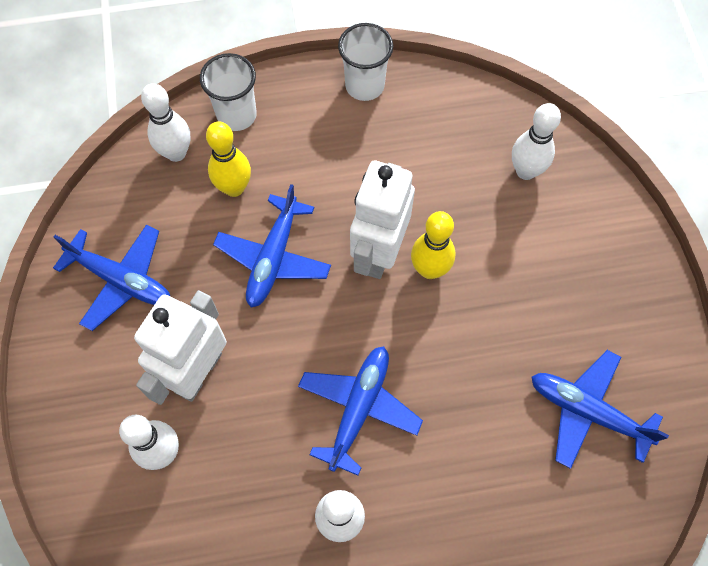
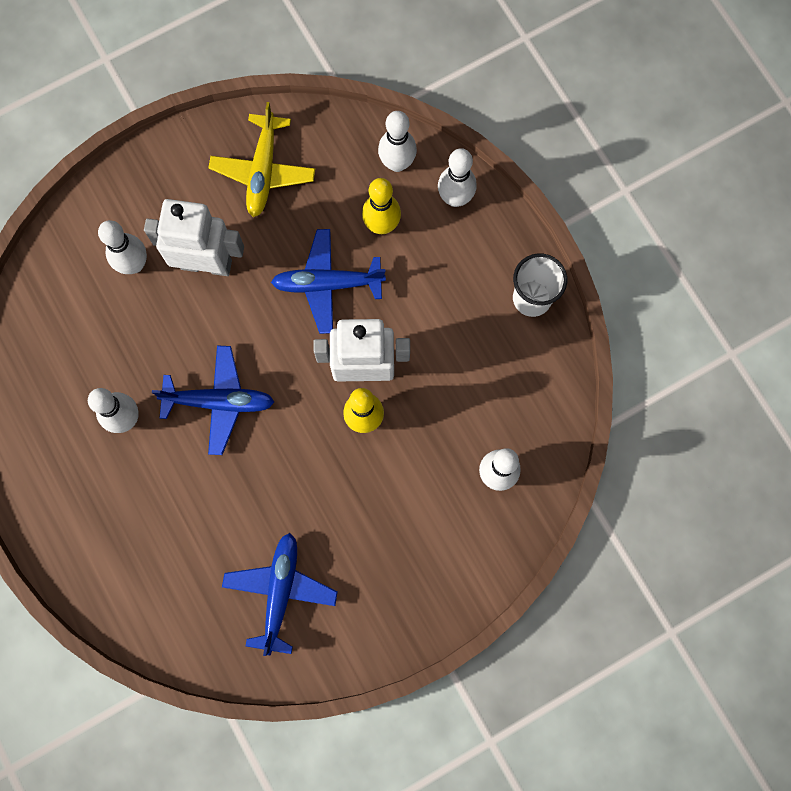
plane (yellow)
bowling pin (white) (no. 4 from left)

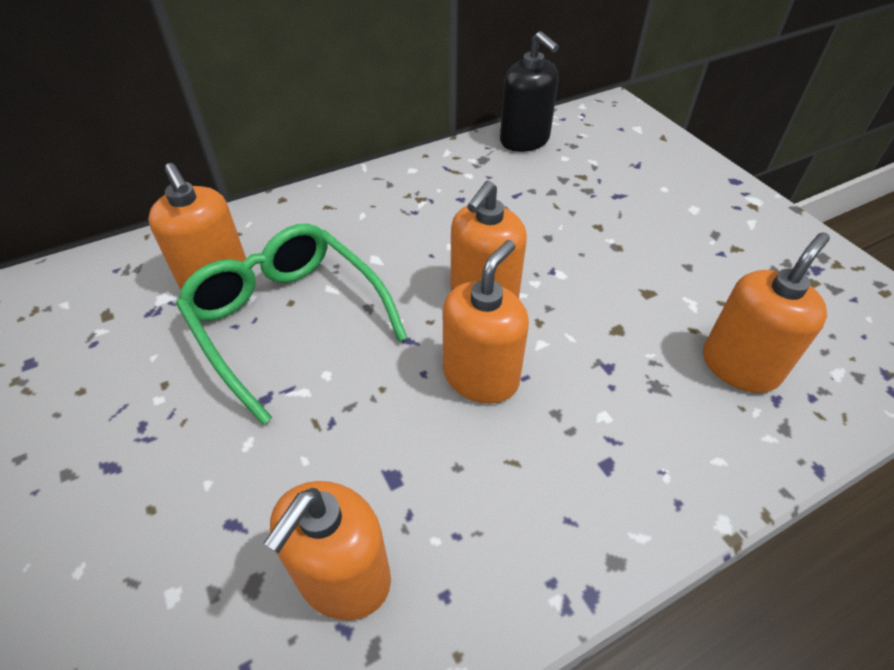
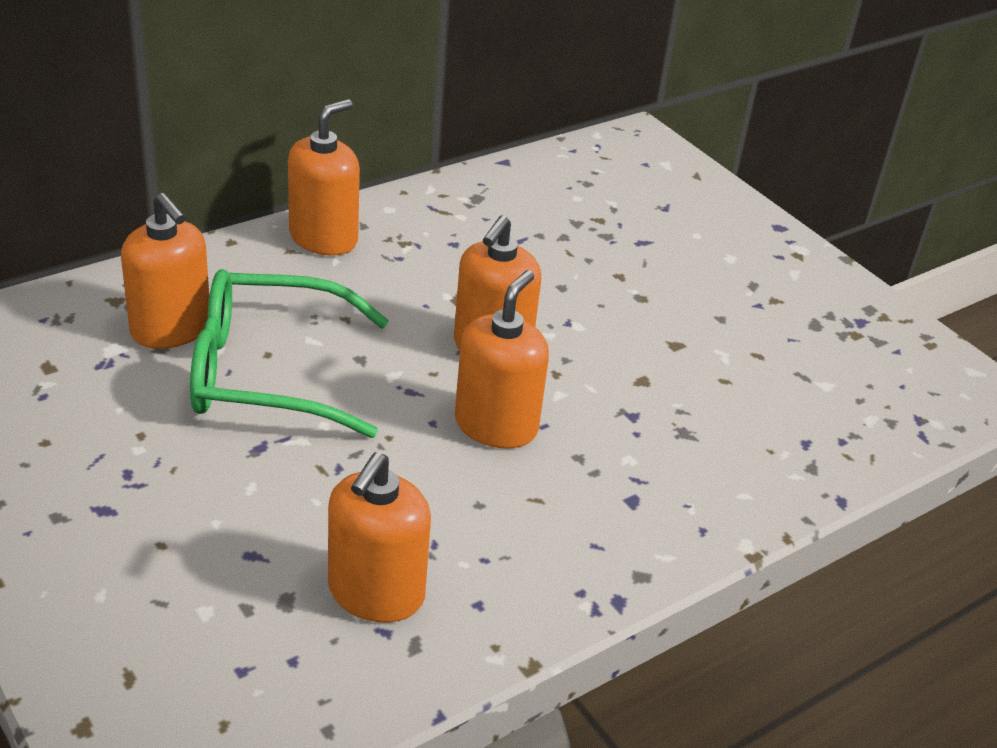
glasses (green)
soap dispenser (orange) (no. 2 from left)
soap dispenser (black)

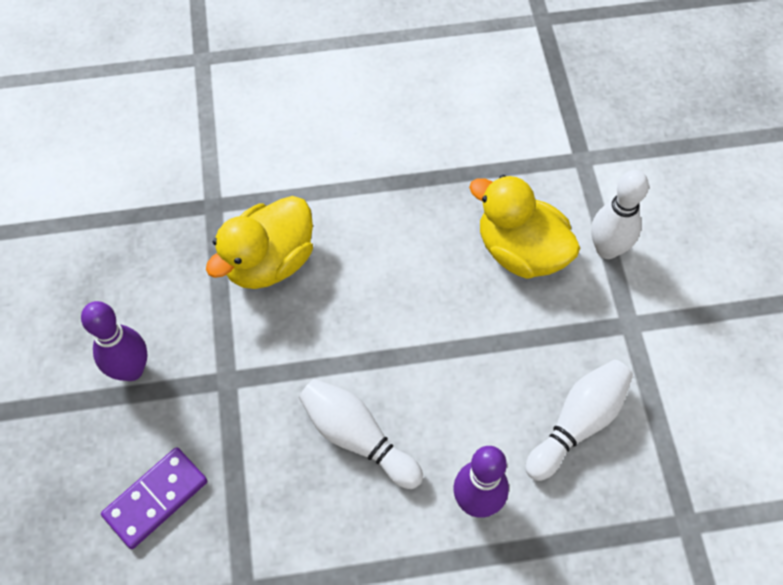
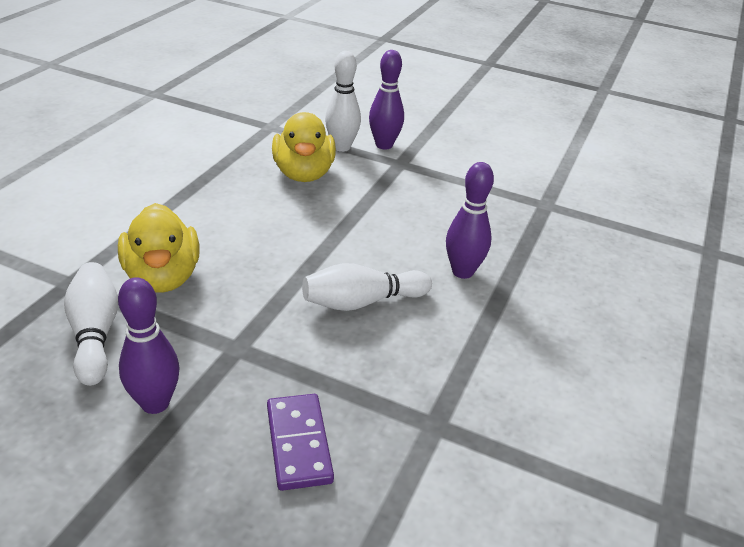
bowling pin (white) (no. 1 from left)
duck (yellow) (no. 2 from left)
bowling pin (purple) (no. 2 from left)

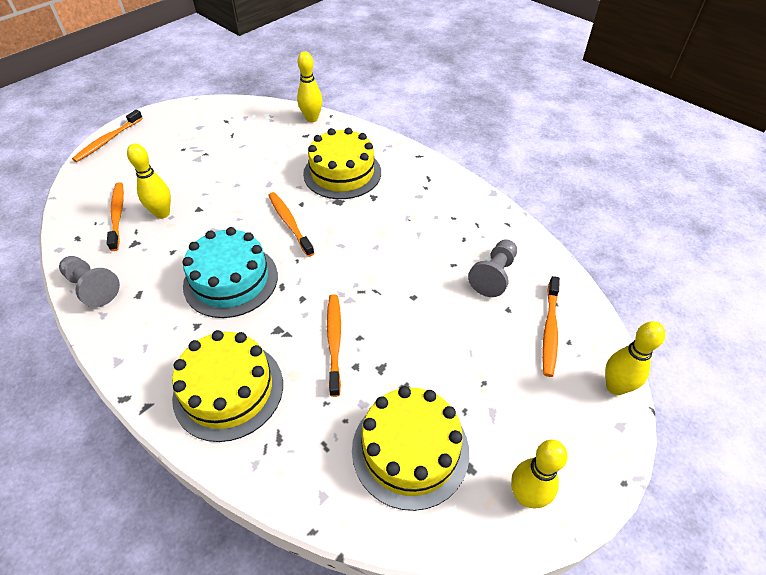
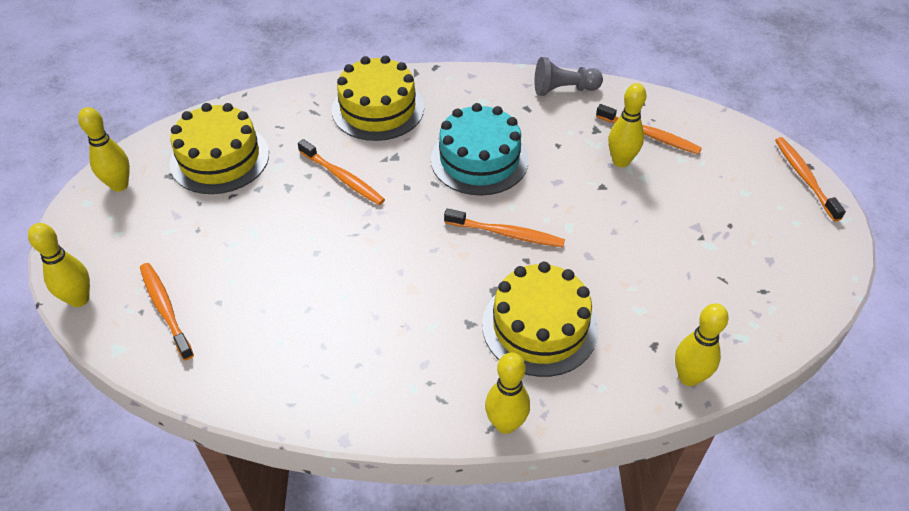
bowling pin (yellow) (no. 3 from left)
pawn (grey) (no. 2 from left in the first image)

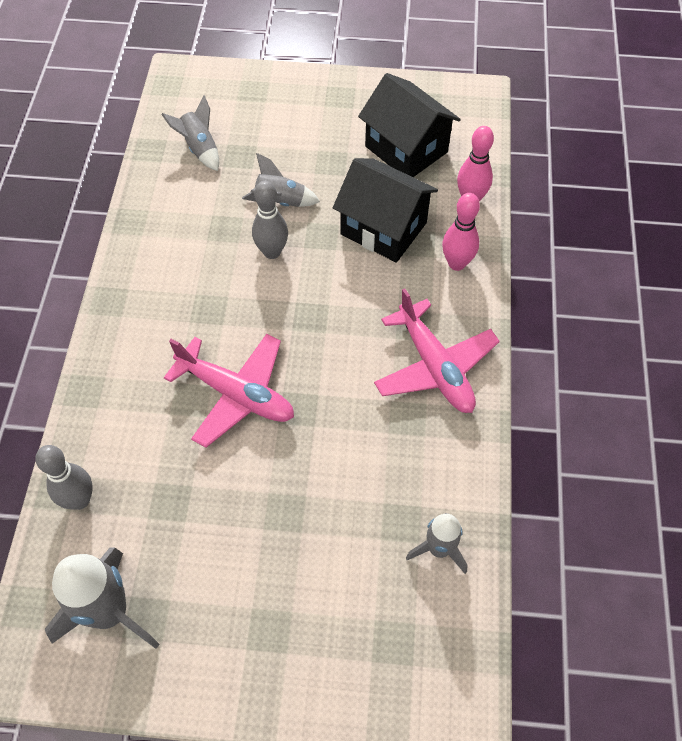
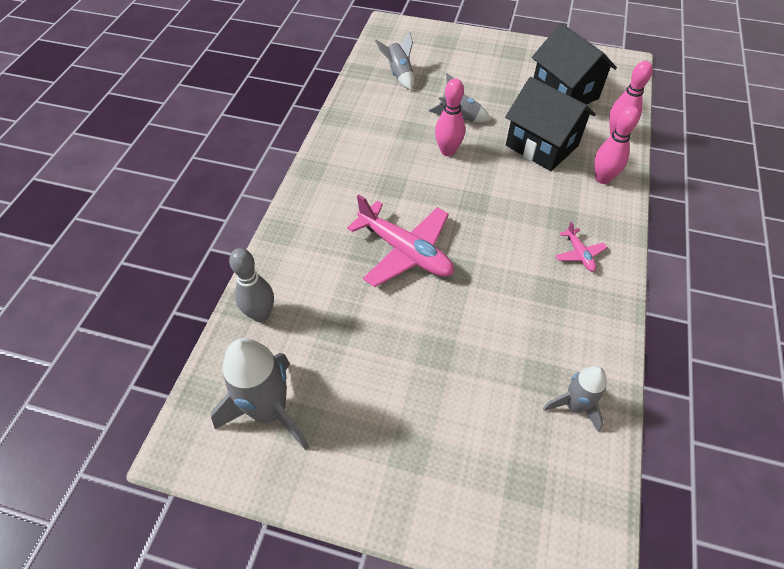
bowling pin (pink) (no. 1 from left)
plane (pink) (no. 2 from left)

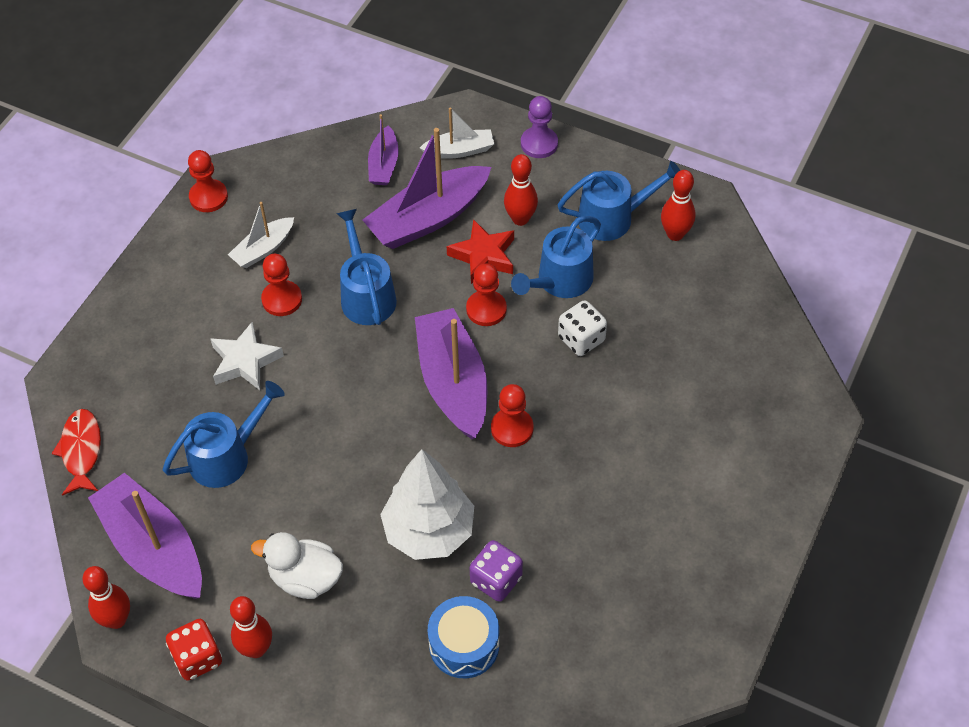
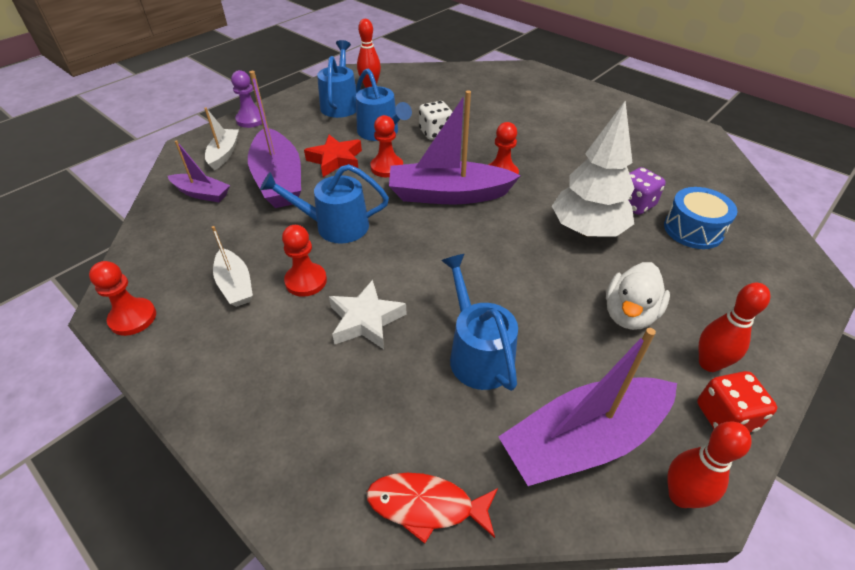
bowling pin (red) (no. 3 from left in the first image)

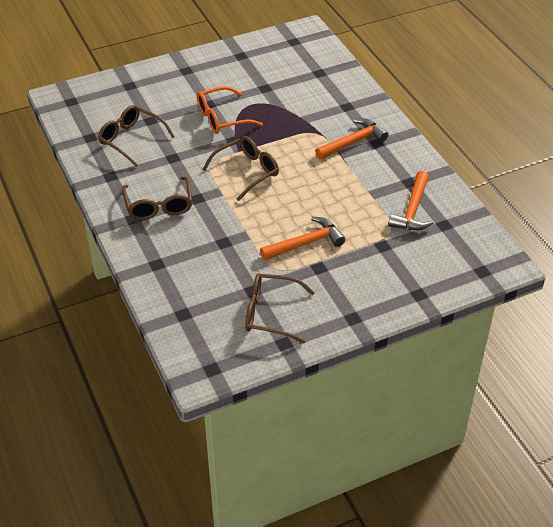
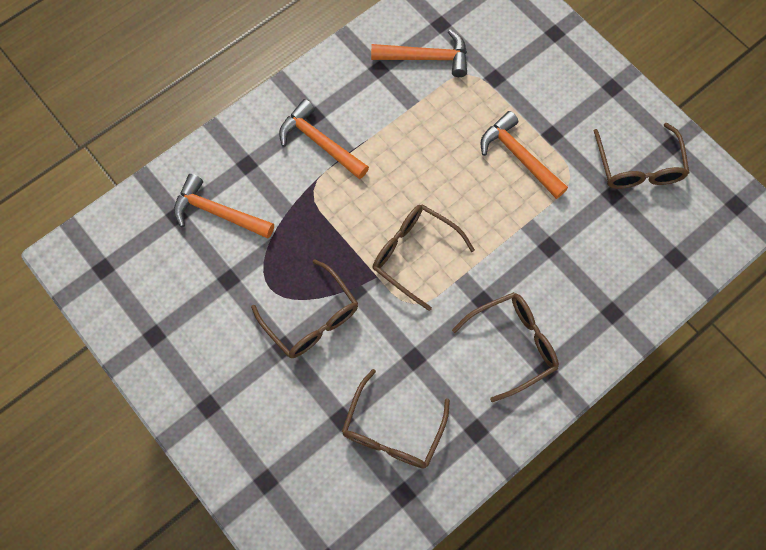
hammer (orange) (no. 1 from left)
glasses (brown) (no. 1 from left)

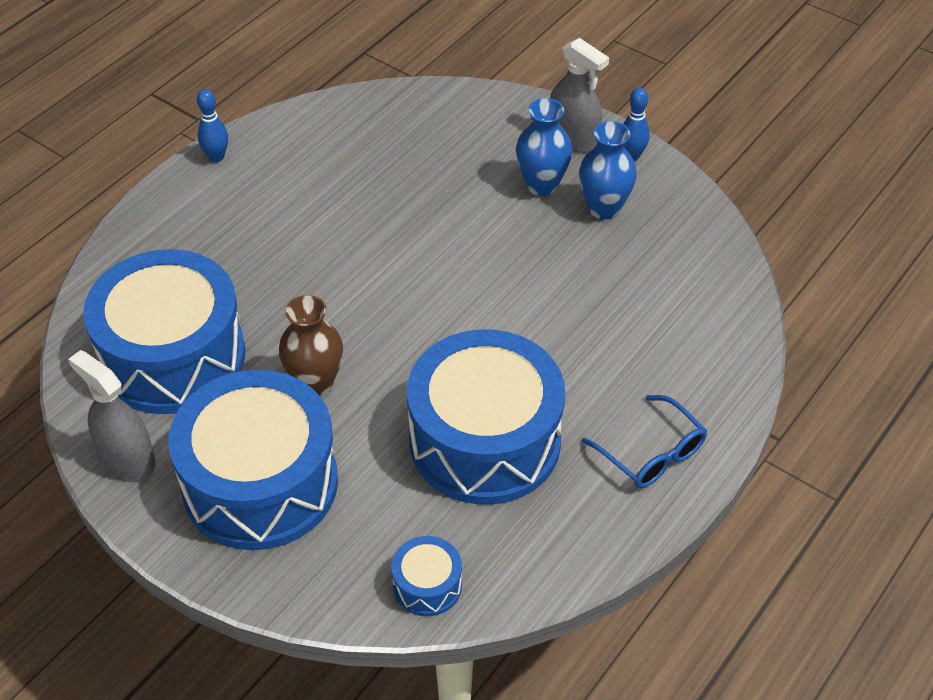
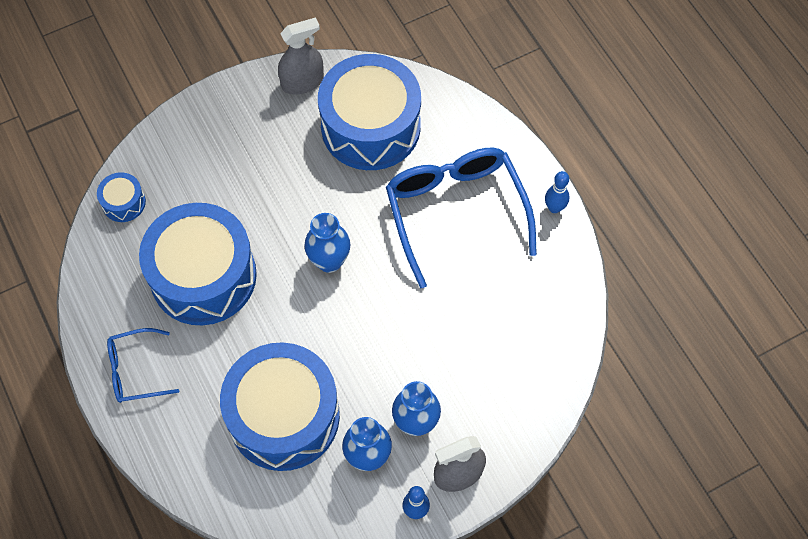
drum (blue) (no. 3 from left)
vase (blue) (no. 1 from left)
glasses (blue) (no. 2 from left)
vase (brown)

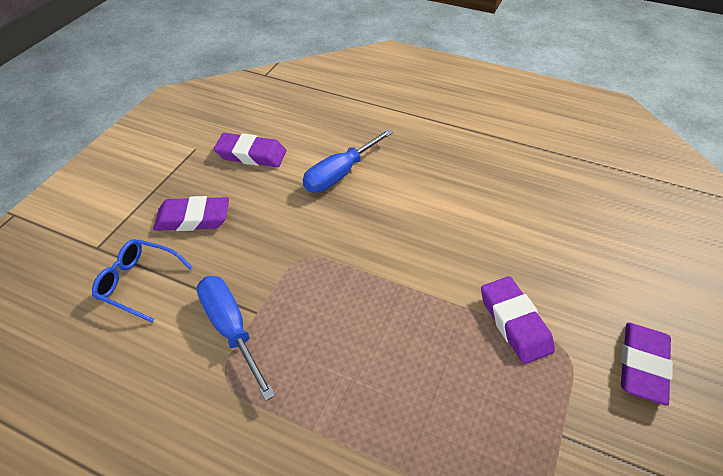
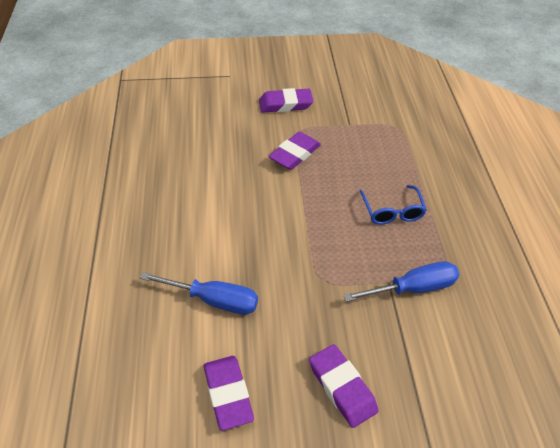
screwdriver (blue) (no. 2 from left)
glasses (blue)

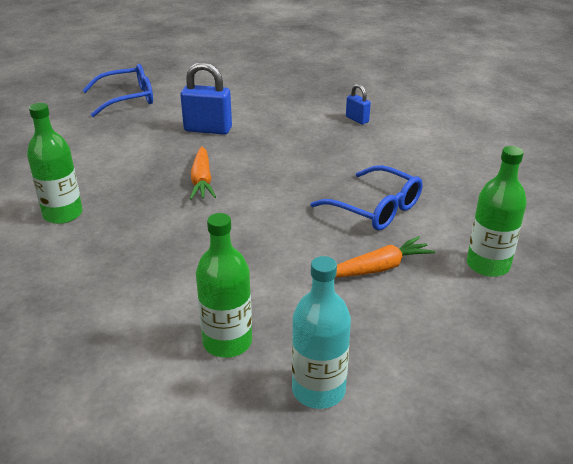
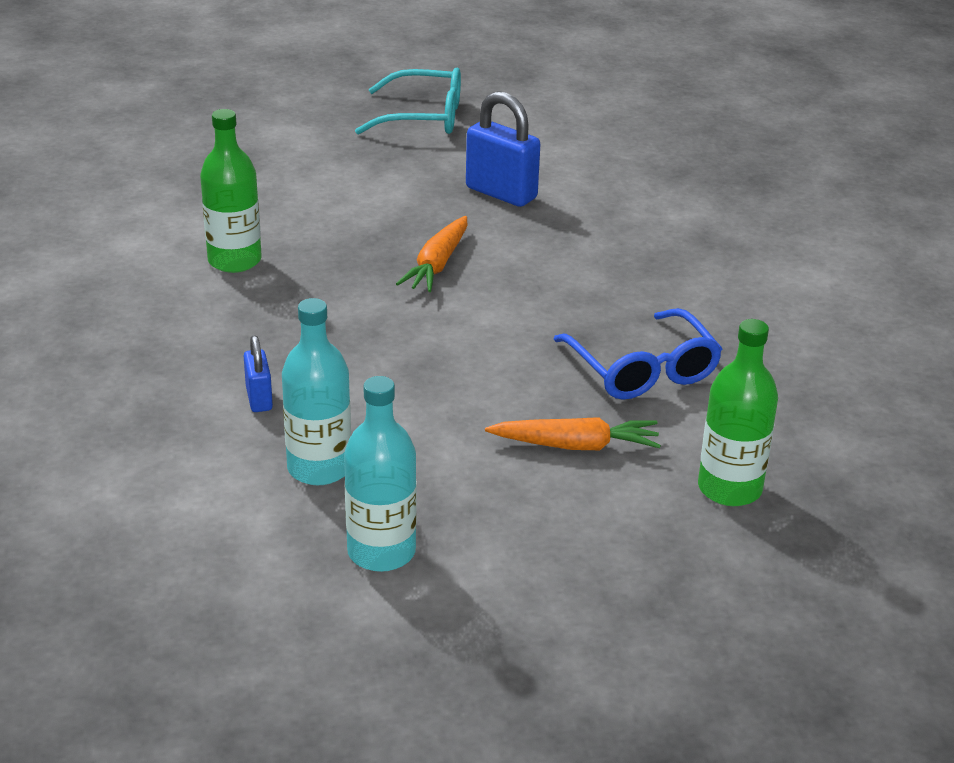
padlock (blue) (no. 1 from left)
bottle (turquoise) (no. 1 from left)
glasses (turquoise)

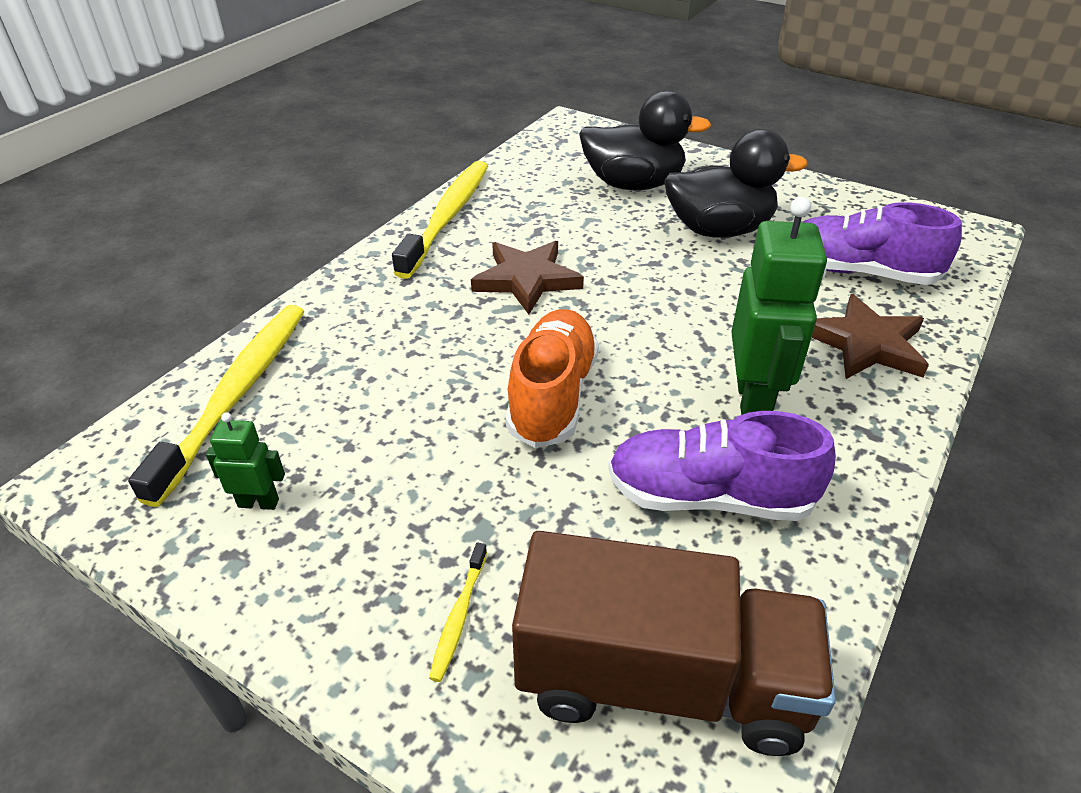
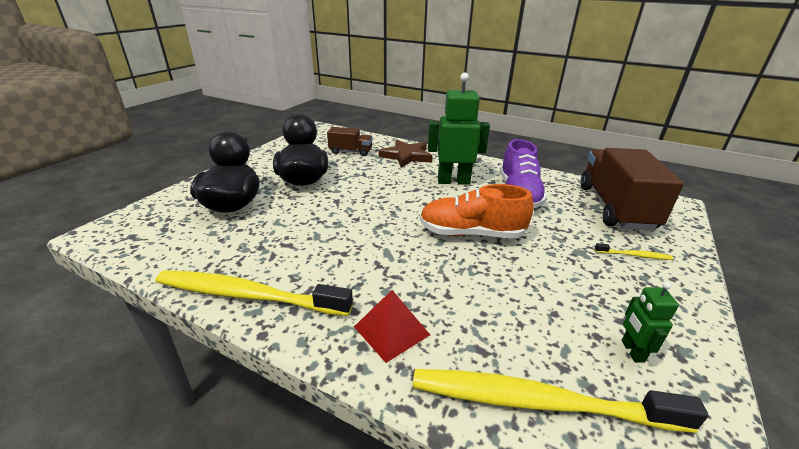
truck (brown) (no. 1 from left)
pyramid (red)
star (brown) (no. 1 from left in the first image)

